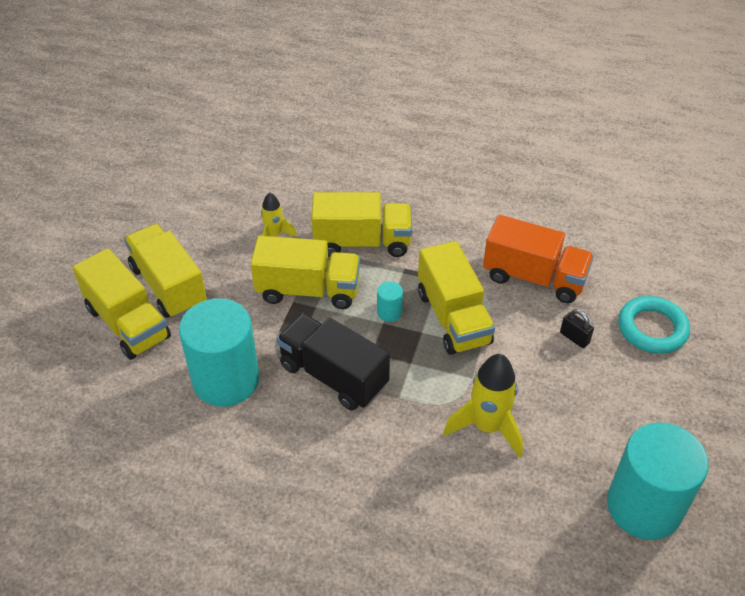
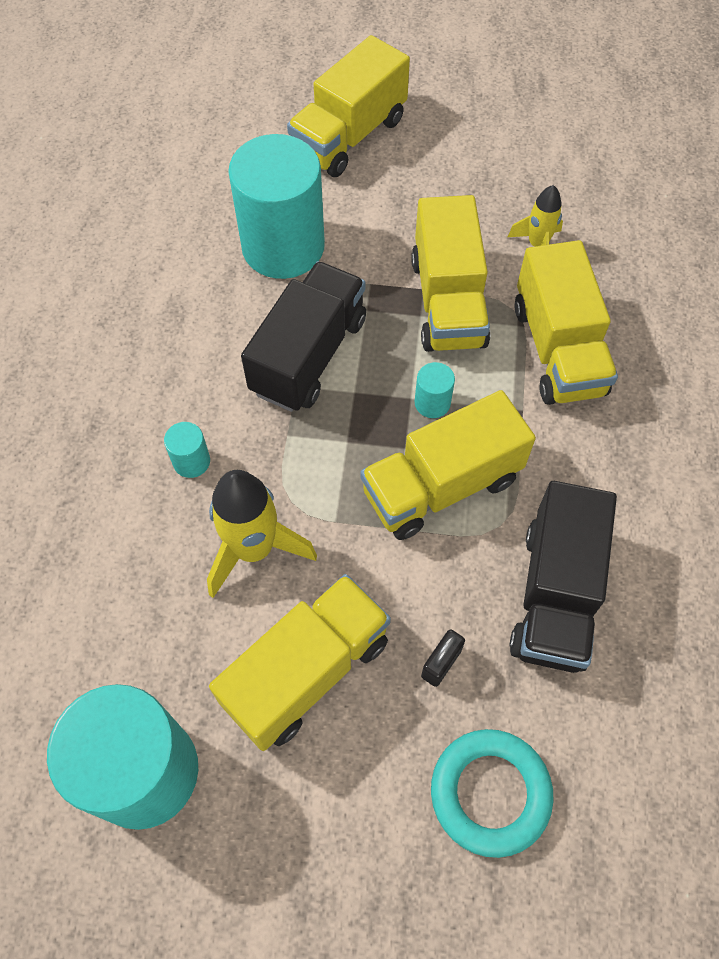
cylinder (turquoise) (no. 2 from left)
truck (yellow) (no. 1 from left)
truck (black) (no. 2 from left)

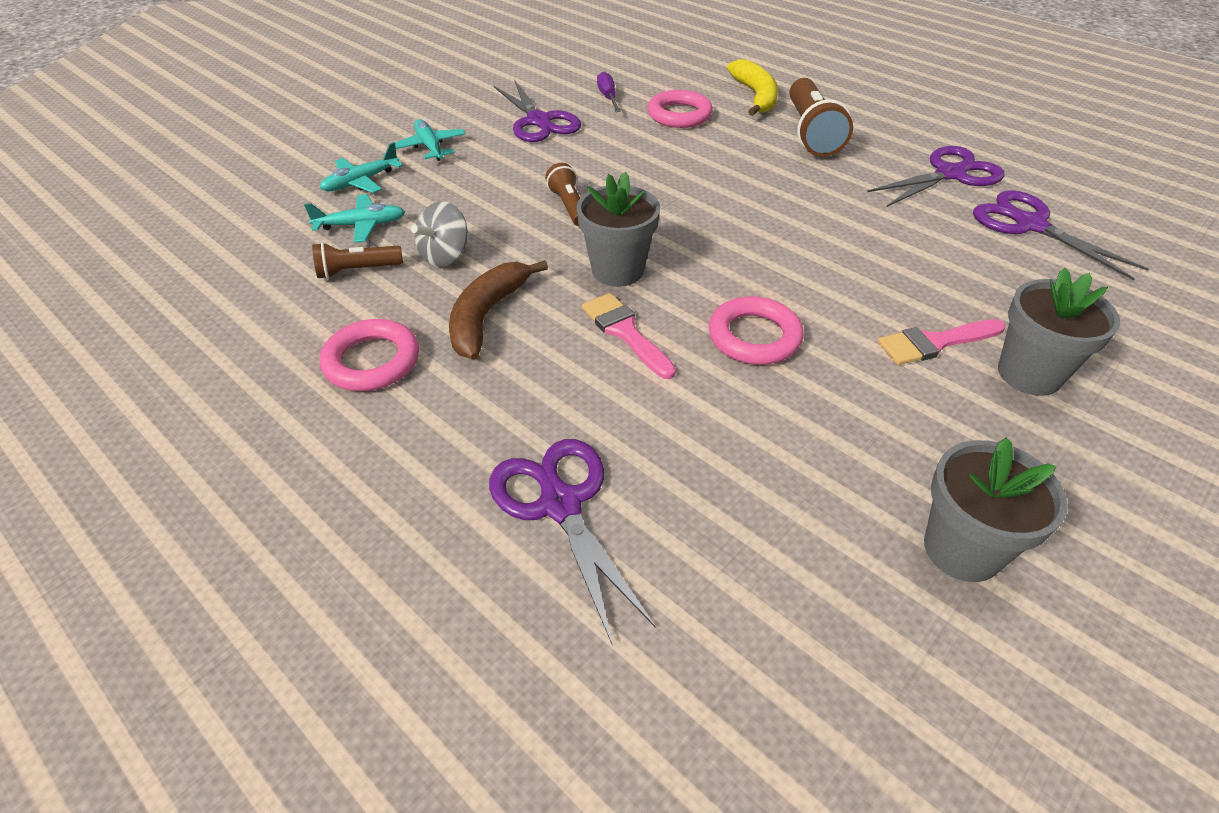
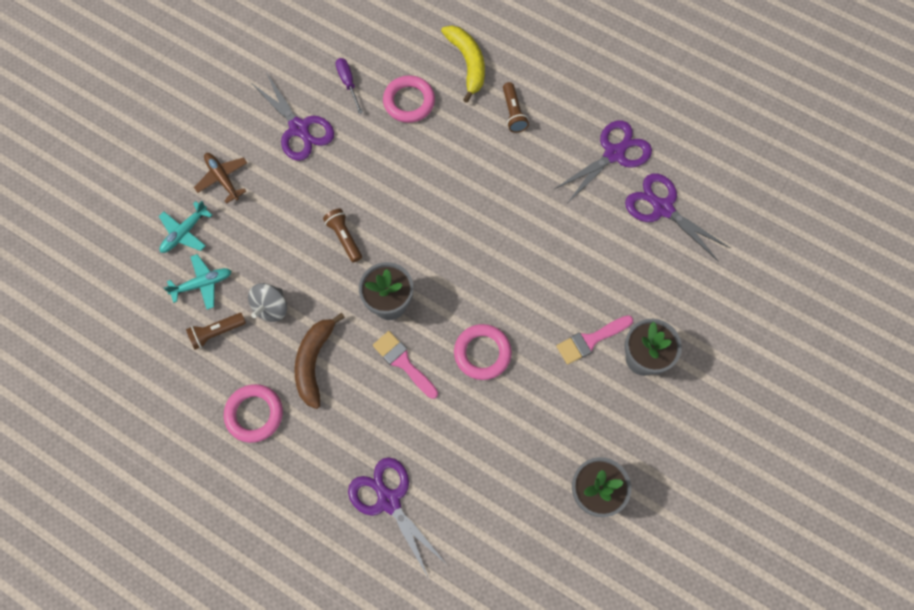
plane (brown)
flashlight (brown) (no. 3 from left)

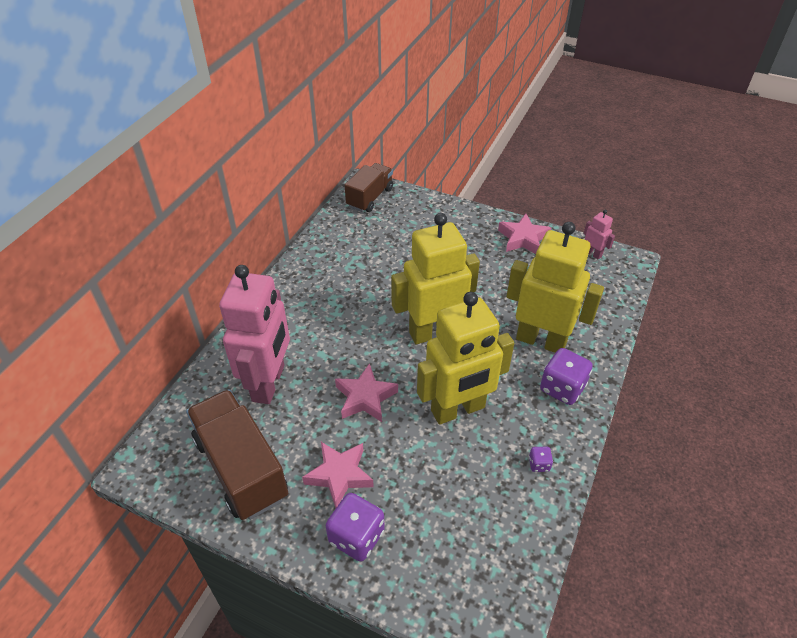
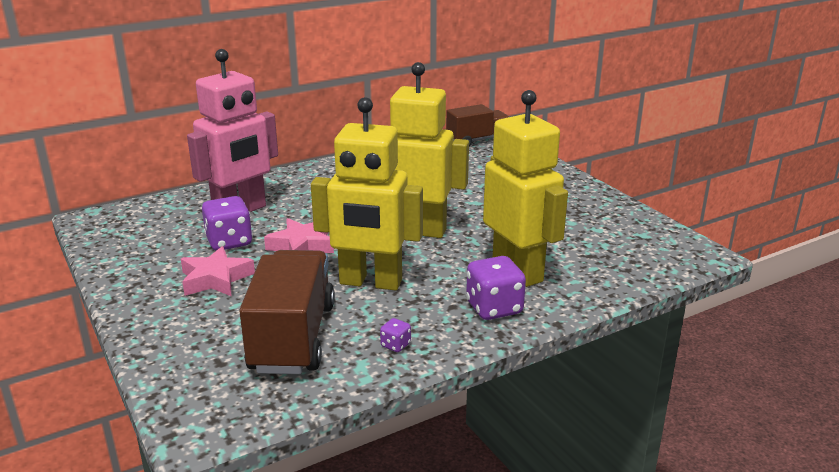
dice (purple) (no. 1 from left)
truck (brown) (no. 1 from left)
star (pink) (no. 3 from left in the first image)
robot (pink) (no. 2 from left in the first image)

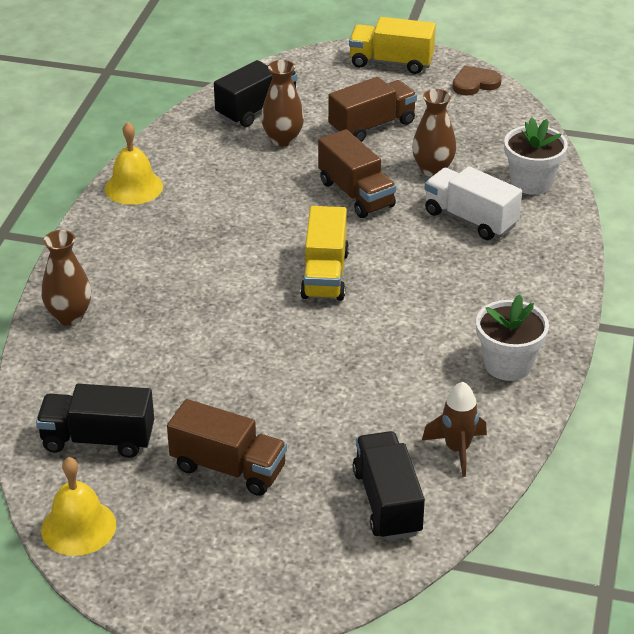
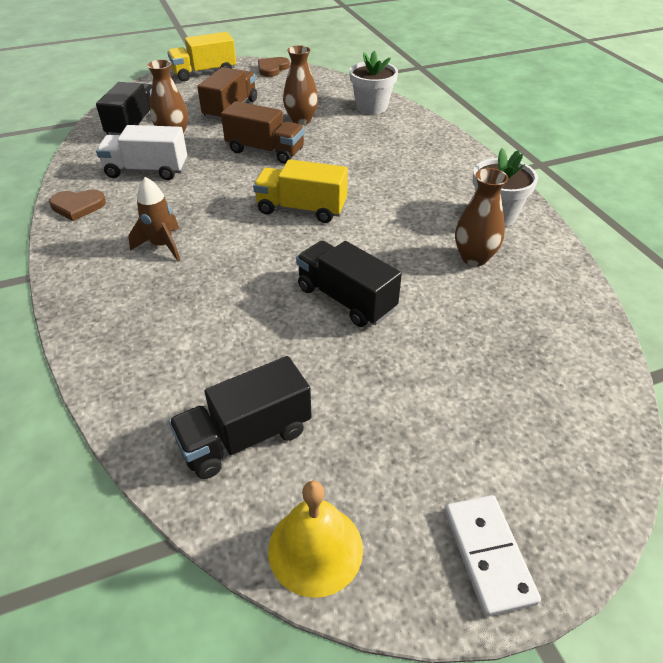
heart (brown) (no. 1 from left)
truck (white)
rocket (brown)
truck (yellow) (no. 2 from left)
truck (black) (no. 3 from left)
domino (white)
vase (brown) (no. 3 from left)
truck (brown) (no. 1 from left in the first image)

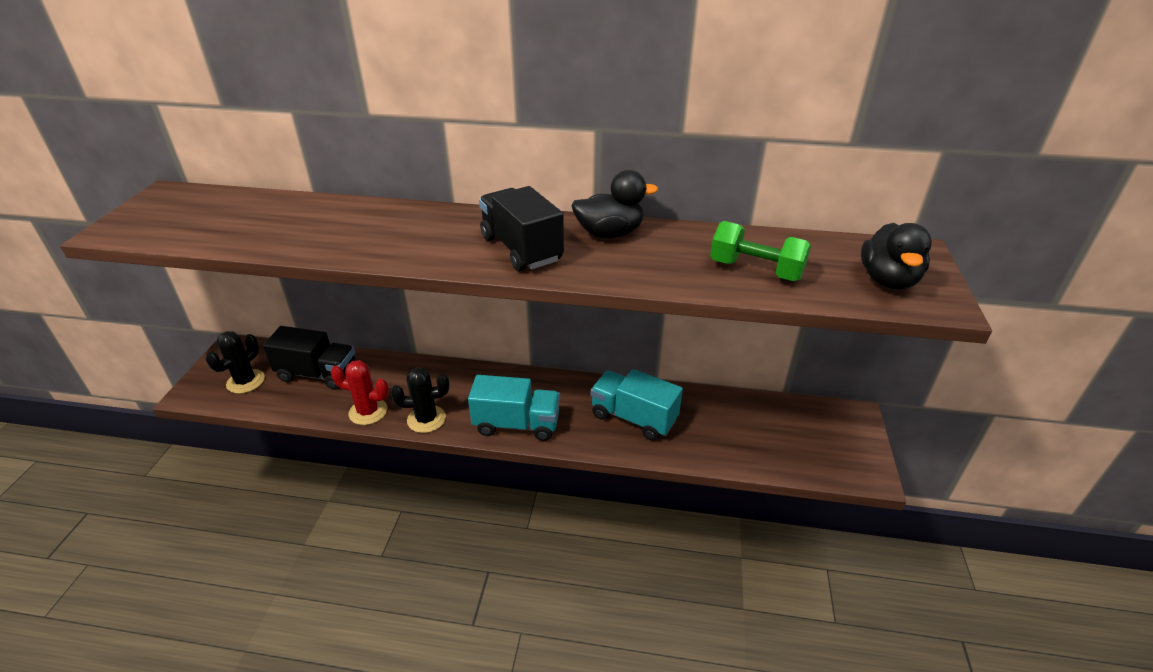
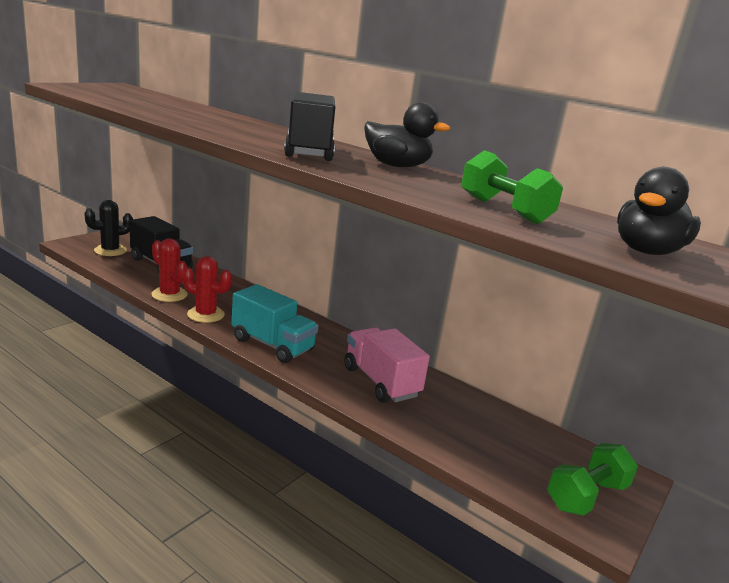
cactus (red) (no. 2 from left)
truck (pink)
dumbbell (green) (no. 2 from left)

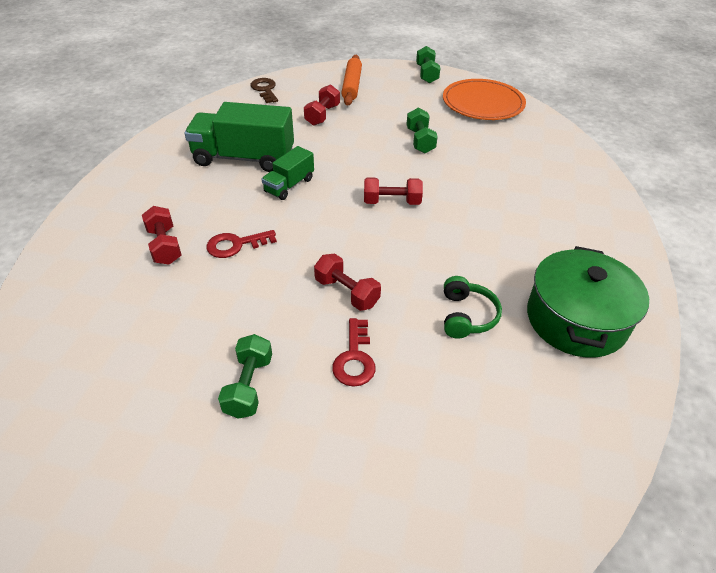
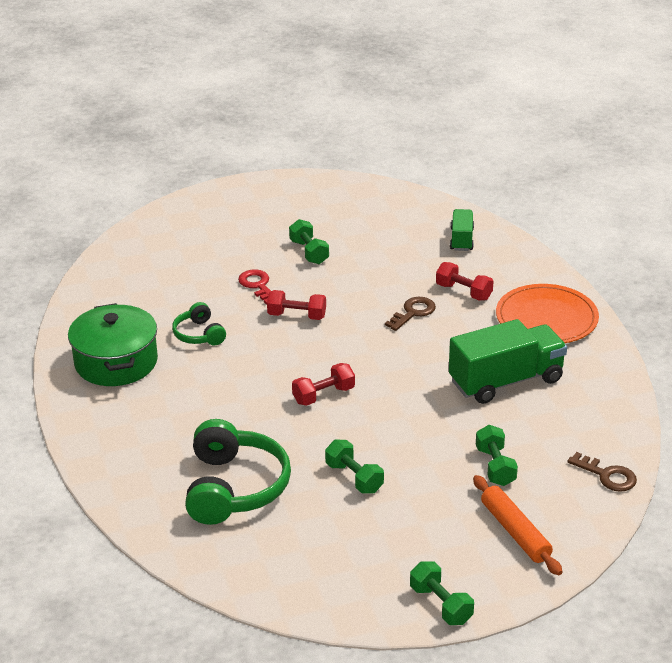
headphones (green) (no. 2 from left)
key (brown) (no. 1 from left)
truck (green) (no. 1 from left)
dumbbell (green) (no. 4 from left)
plate (orange)

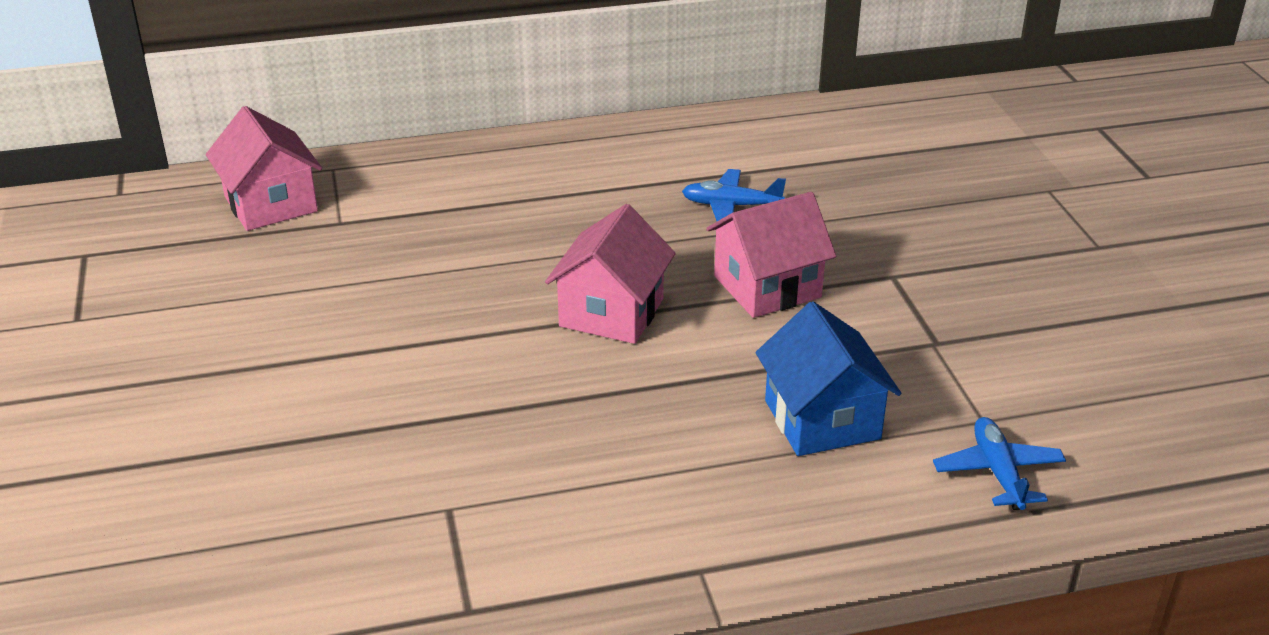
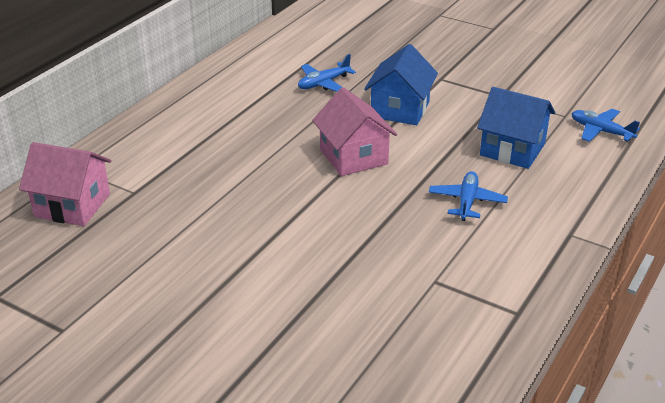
house (blue) (no. 1 from left)
plane (blue) (no. 2 from left)

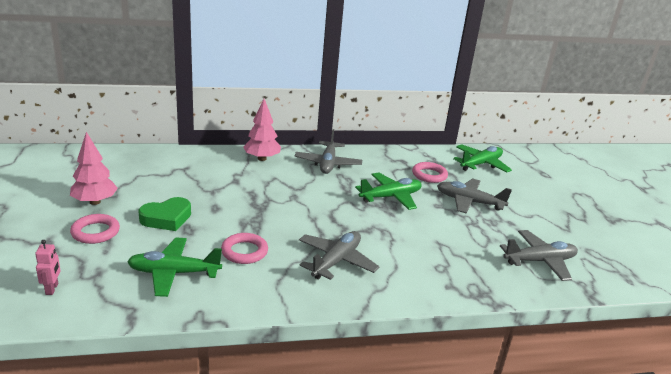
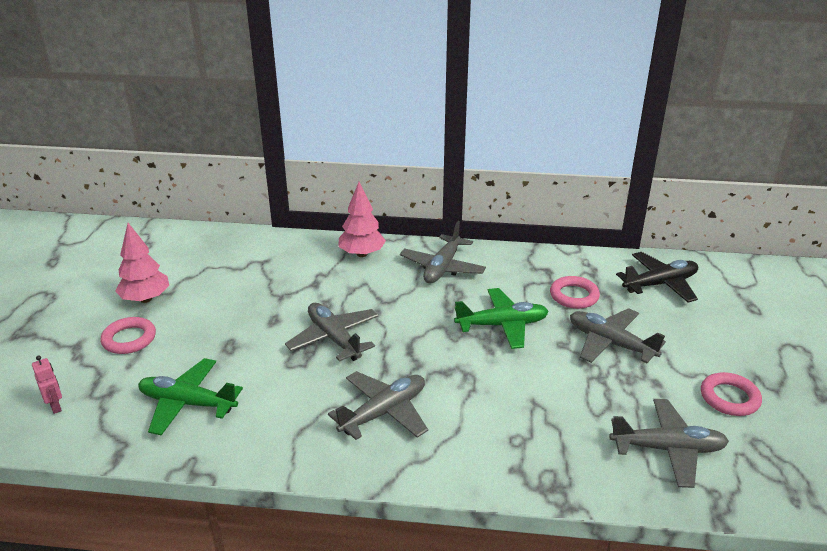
robot (pink)
plane (grey) (no. 1 from left)
plane (black)
ring (pink) (no. 3 from left)
heart (green)

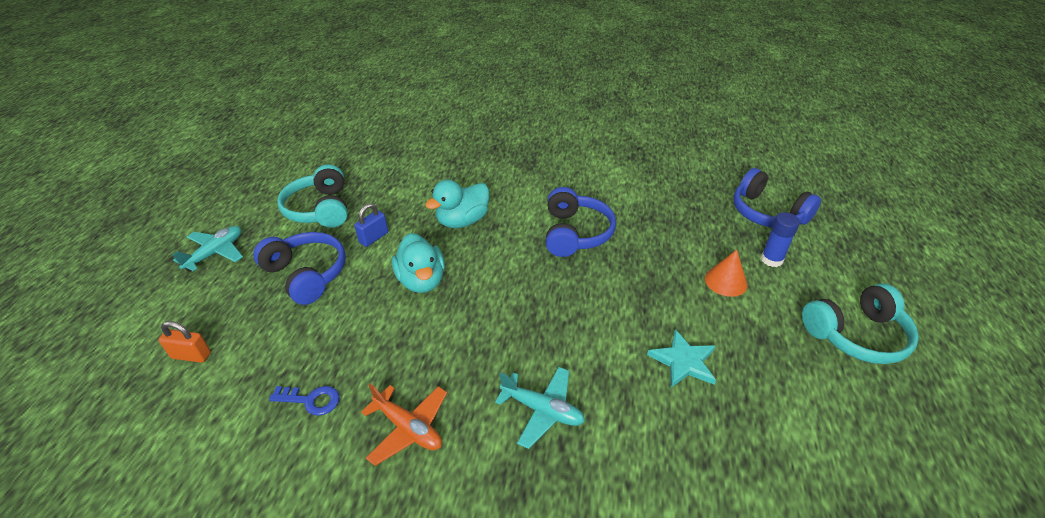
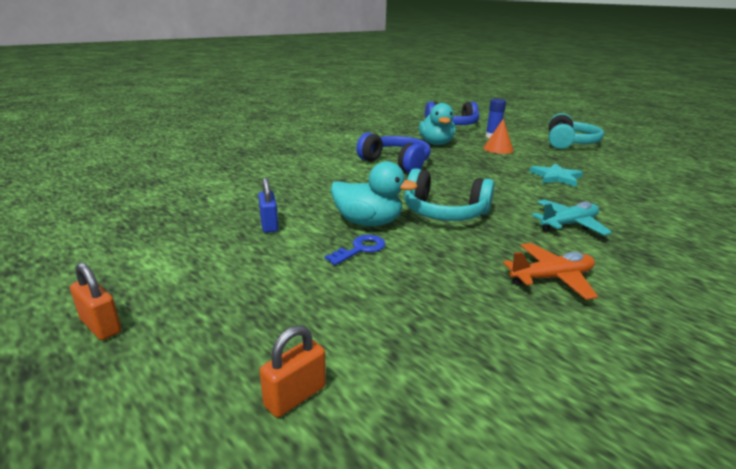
padlock (orange) (no. 1 from left)
key (blue)
headphones (turquoise) (no. 1 from left)
duck (turquoise) (no. 2 from left)
headphones (blue) (no. 1 from left in the first image)

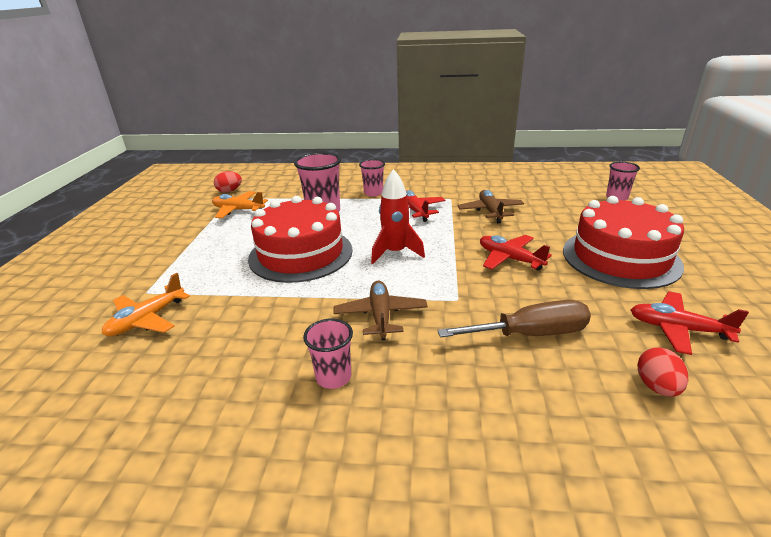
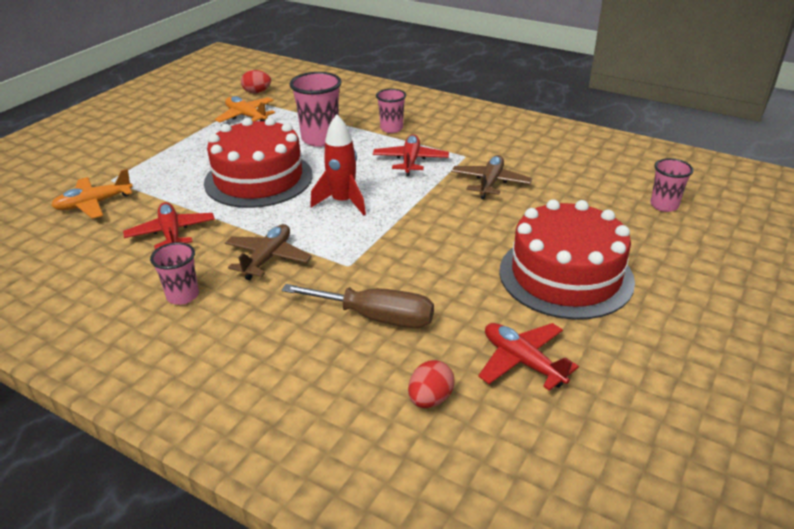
plane (red) (no. 1 from left)

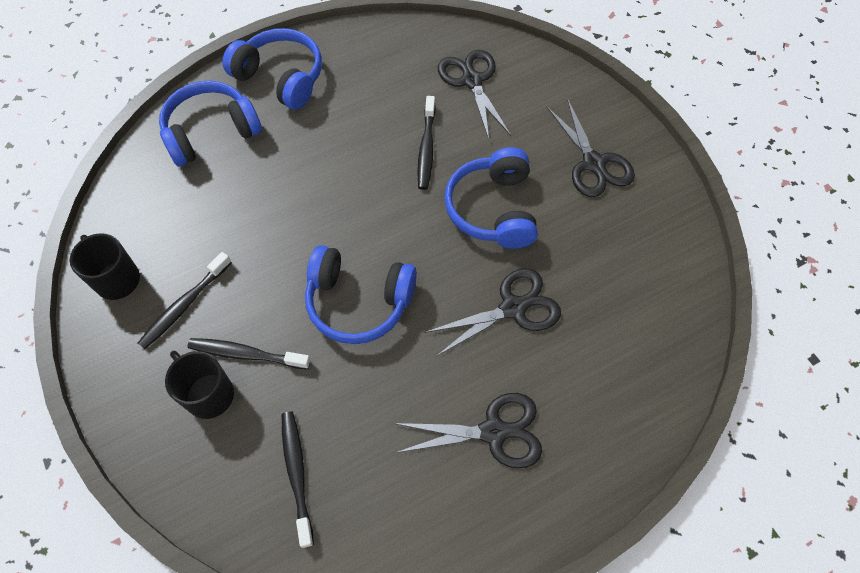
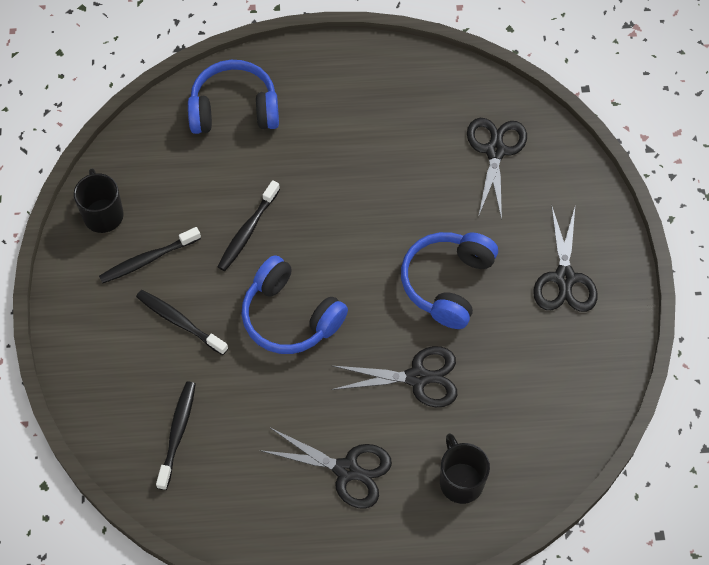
toothbrush (black) (no. 4 from left)
mug (black) (no. 2 from left)
headphones (blue) (no. 2 from left in the first image)

